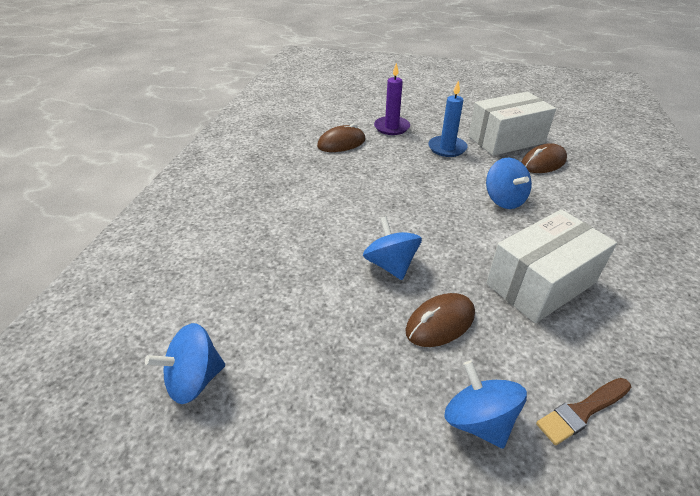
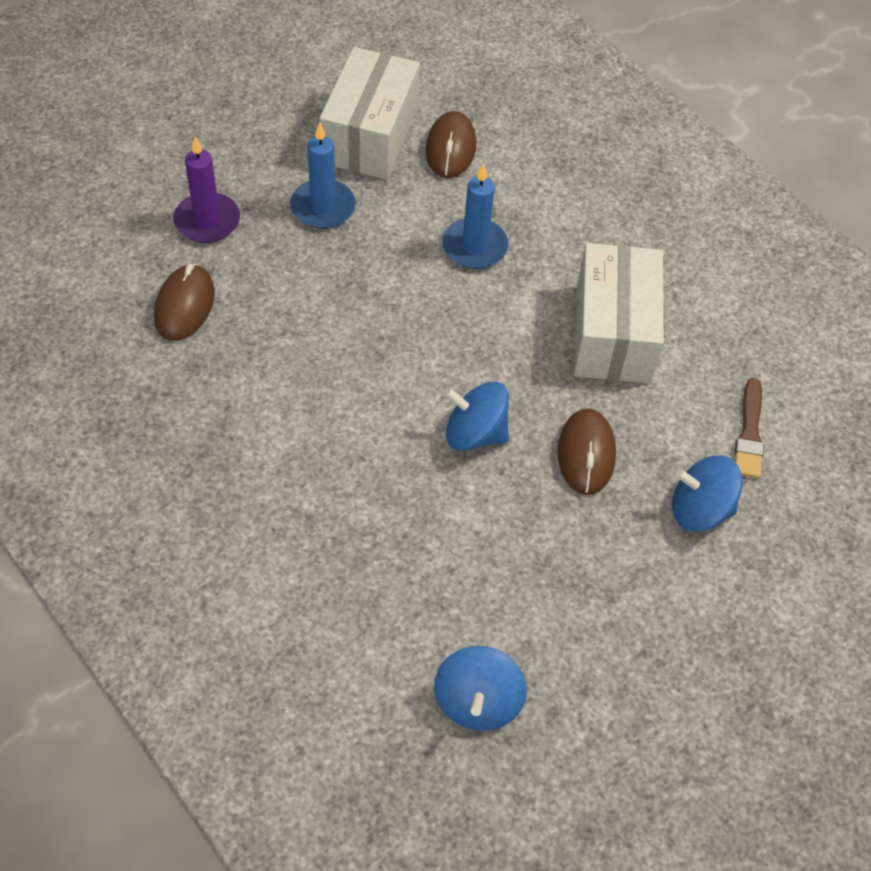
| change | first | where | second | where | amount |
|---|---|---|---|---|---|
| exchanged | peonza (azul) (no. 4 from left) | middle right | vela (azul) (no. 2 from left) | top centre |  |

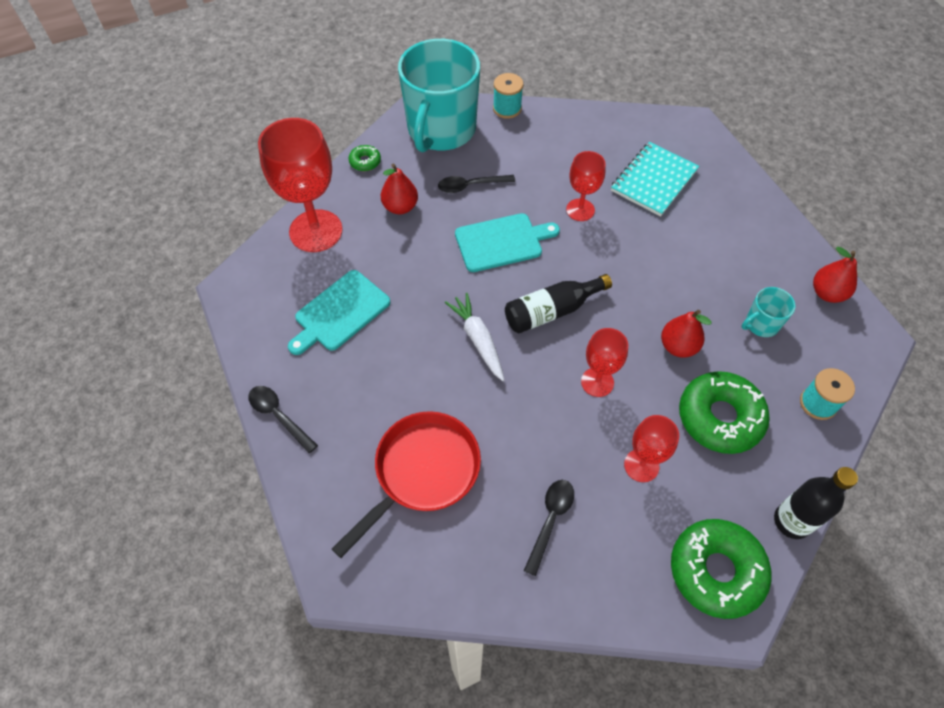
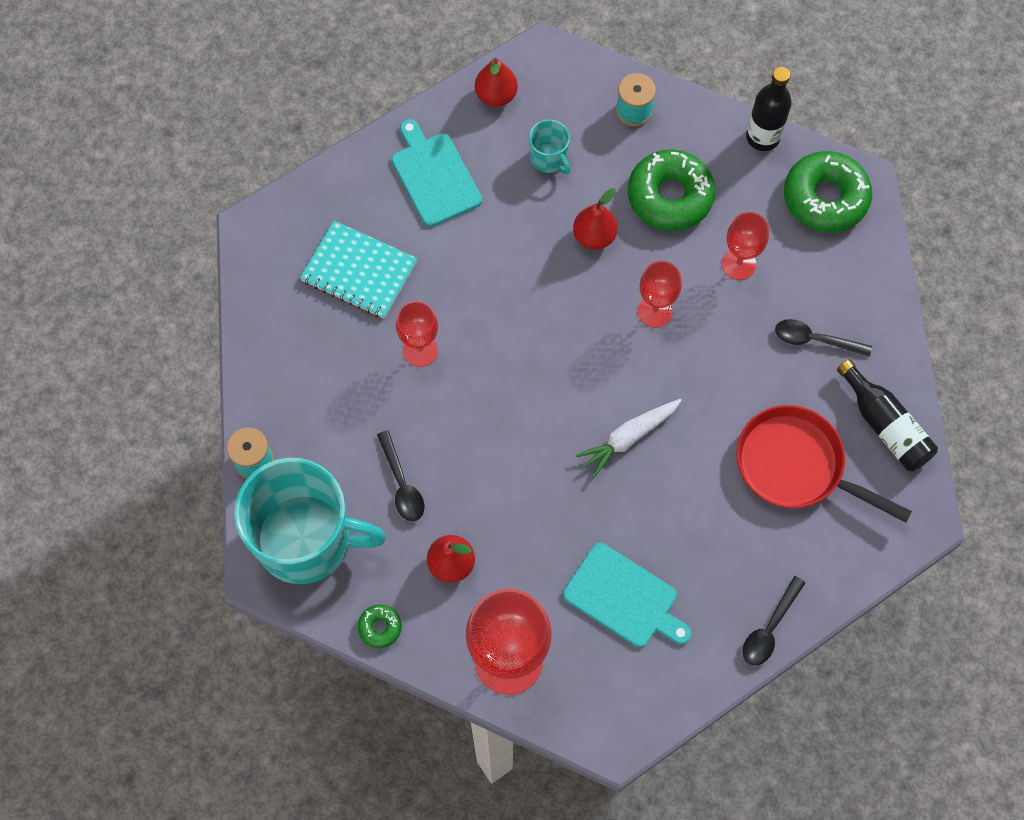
| change | first | where | second | where | amount |
|---|---|---|---|---|---|
| relocated | tabla de cortar (turquesa) (no. 2 from left in the first image) | centre | tabla de cortar (turquesa) (no. 1 from left) | top centre |  |
| relocated | botella (negro) (no. 1 from left in the first image) | centre | botella (negro) (no. 2 from left) | middle right |  |

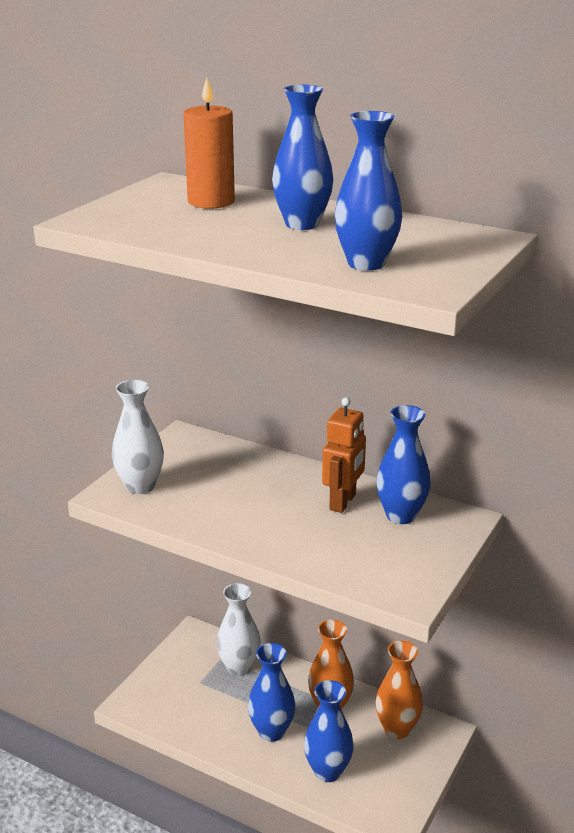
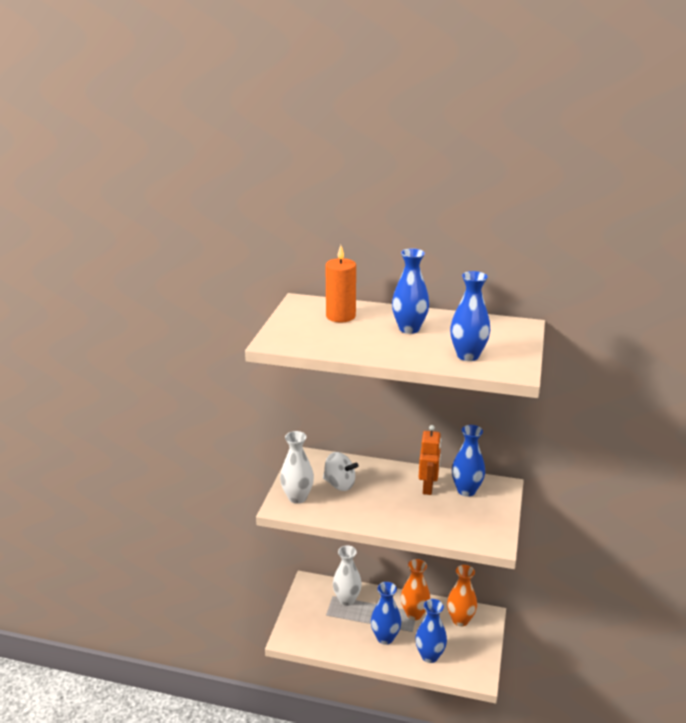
| change | first | where | second | where | amount |
|---|---|---|---|---|---|
| appeared |  |  | peonza (blanco) | centre |  |

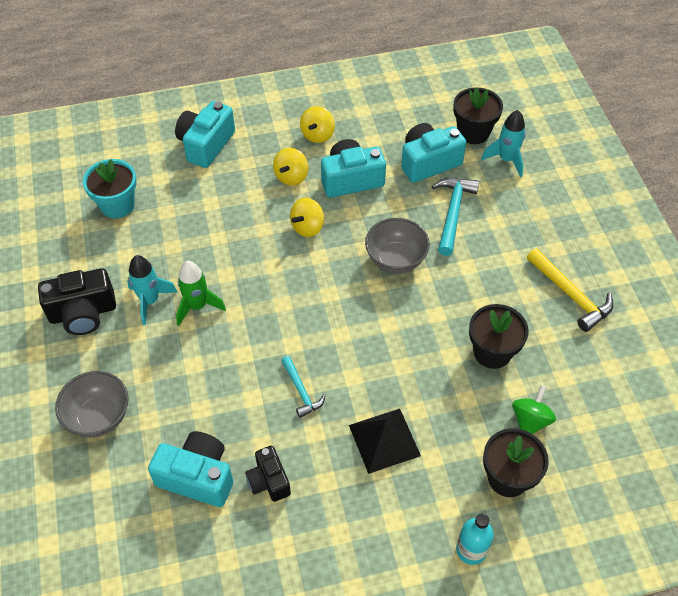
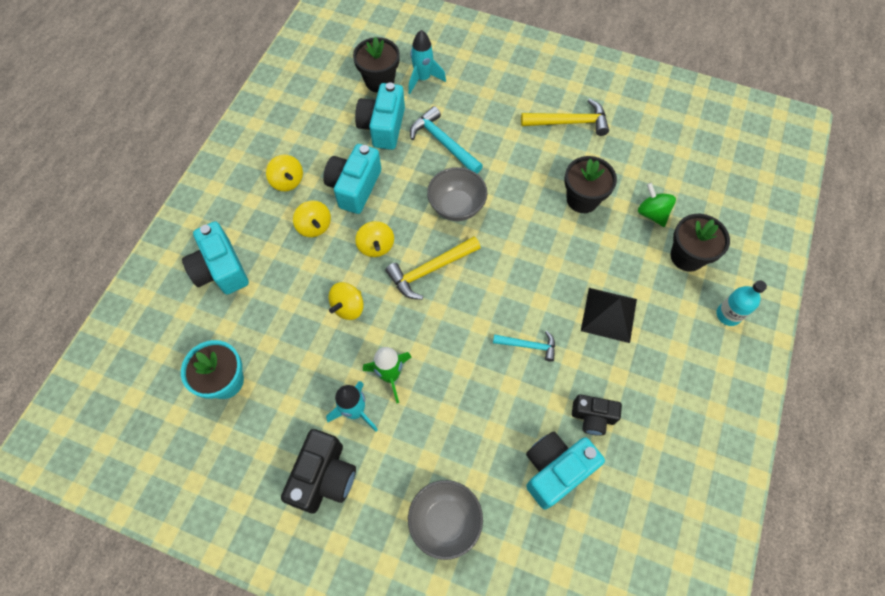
| change | first | where | second | where | amount |
|---|---|---|---|---|---|
| appeared |  |  | peonza (amarillo) (no. 3 from left) | centre |  |
| appeared |  |  | martillo (amarillo) (no. 1 from left) | centre |  |

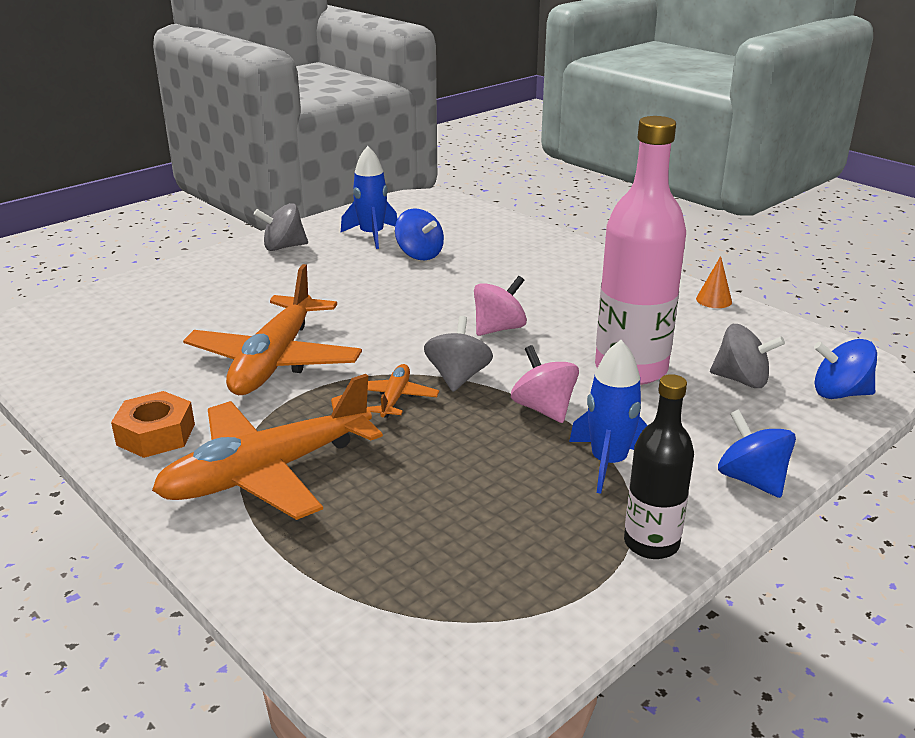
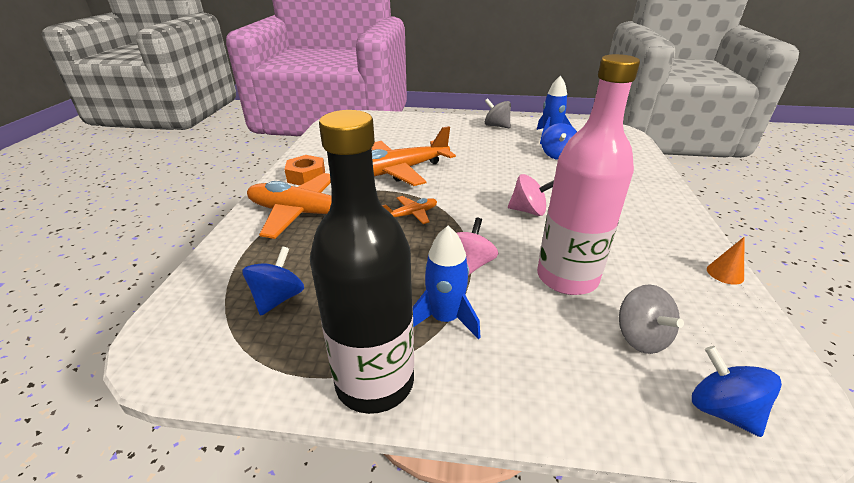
| change | first | where | second | where | amount |
|---|---|---|---|---|---|
| missing | peonza (gris) (no. 2 from left) | centre |  |  |  |
| size | botella (negro) | middle right |  | centre | x1.72 |
| relocated | peonza (azul) (no. 2 from left in the first image) | middle right | peonza (azul) (no. 1 from left) | middle left |  |

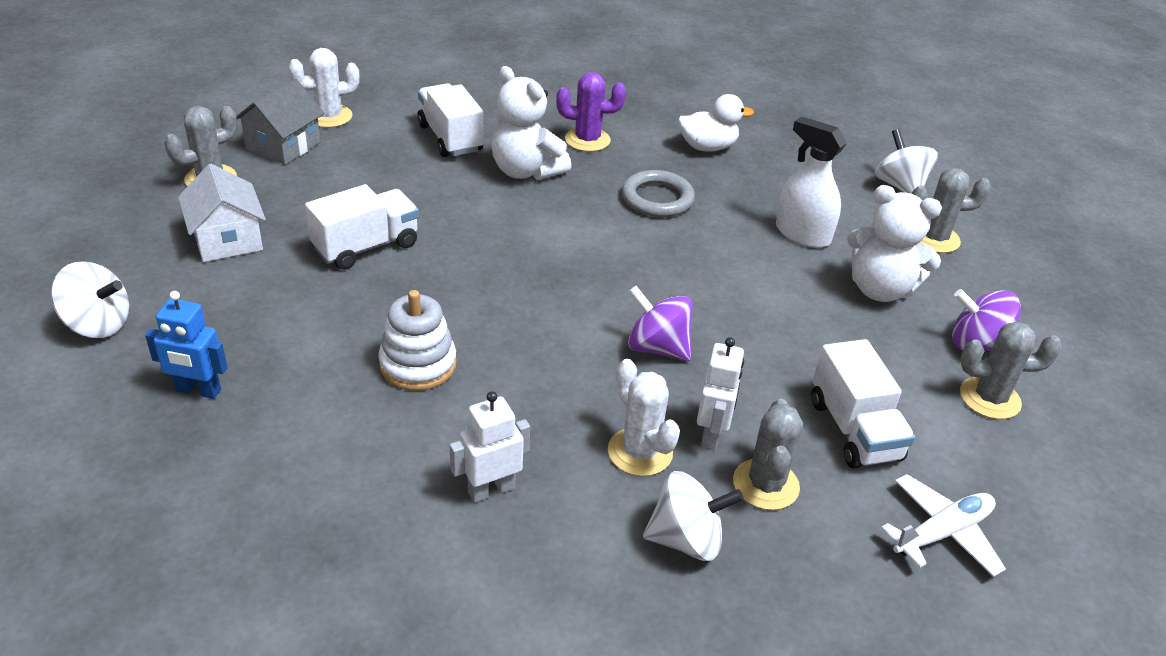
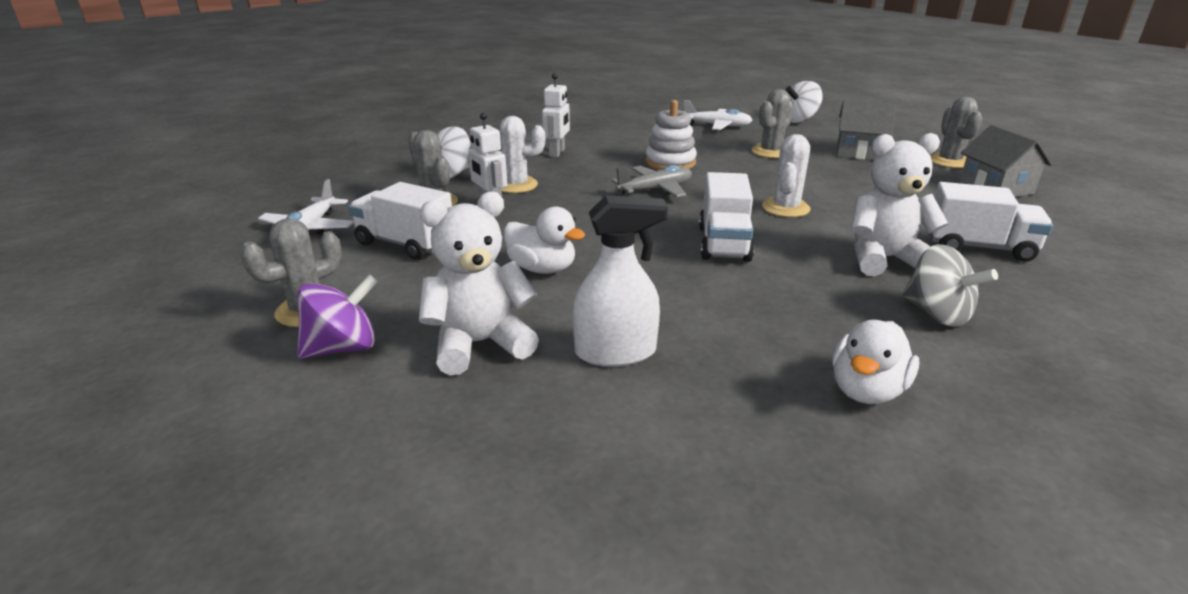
| change | first | where | second | where | amount |
|---|---|---|---|---|---|
| exchanged | robot (azul) | middle left | avión (blanco) (no. 2 from left) | top centre |  |
| colour | casa (blanco) | top left | casa (gris) (no. 1 from left) | top right |  |
| relocated | cactus (blanco) (no. 1 from left in the first image) | top left | cactus (blanco) (no. 2 from left) | top centre |  |
| relocated | camión (blanco) (no. 1 from left in the first image) | middle left | camión (blanco) (no. 2 from left) | centre |  |
| exchanged | cactus (morado) | top centre | peonza (gris) | middle right |  |
| missing | anillo (gris) | top centre |  |  |  |
| missing | peonza (morado) (no. 1 from left) | centre |  |  |  |
| missing | peonza (blanco) (no. 3 from left) | top right |  |  |  |
| relocated | cactus (gris) (no. 3 from left) | top right |  | top centre |  |
| appeared |  |  | pato (blanco) (no. 1 from left) | centre |  |
| appeared |  |  | avión (gris) | top centre |  |

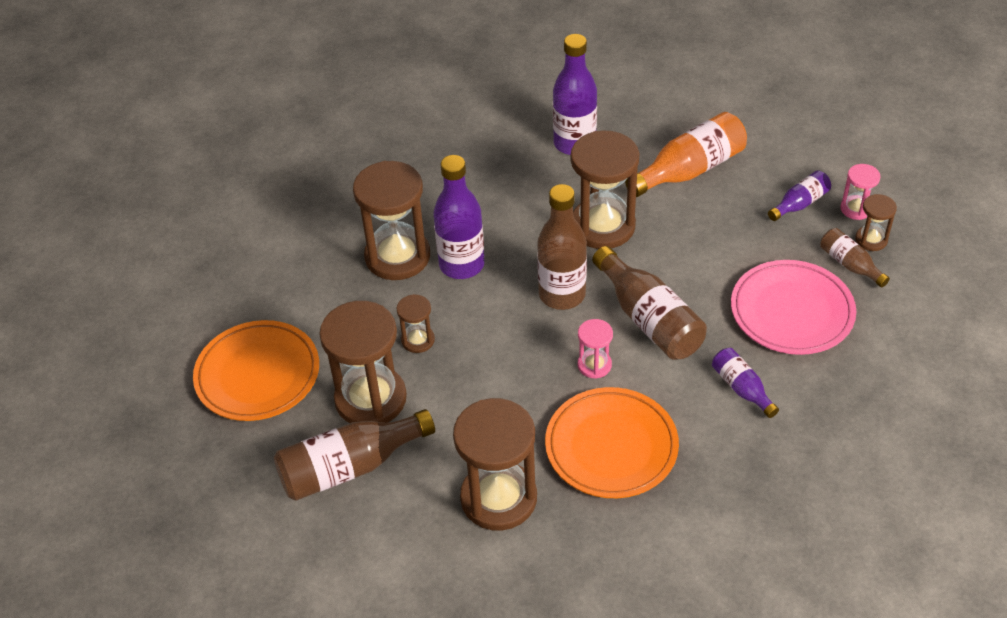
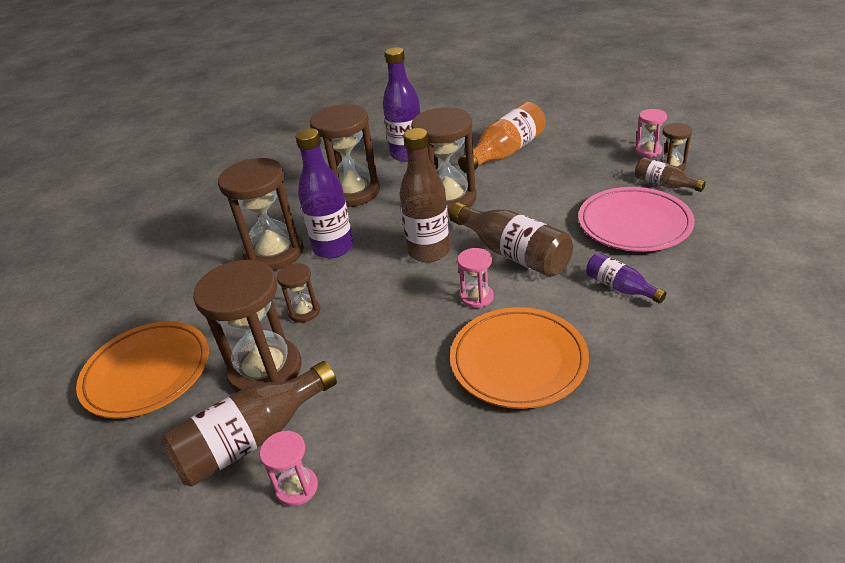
| change | first | where | second | where | amount |
|---|---|---|---|---|---|
| relocated | reloj de arena (marrón) (no. 4 from left) | bottom centre |  | top centre |  |
| missing | botella (morado) (no. 4 from left) | top right |  |  |  |
| appeared |  |  | reloj de arena (rosa) (no. 1 from left) | bottom centre |  |

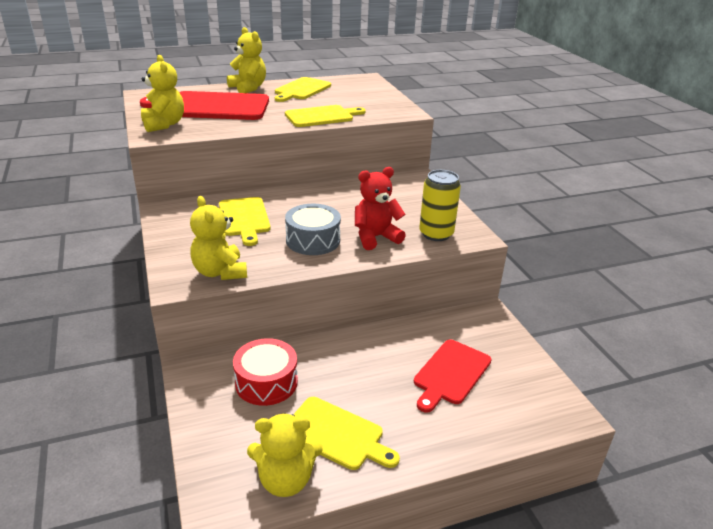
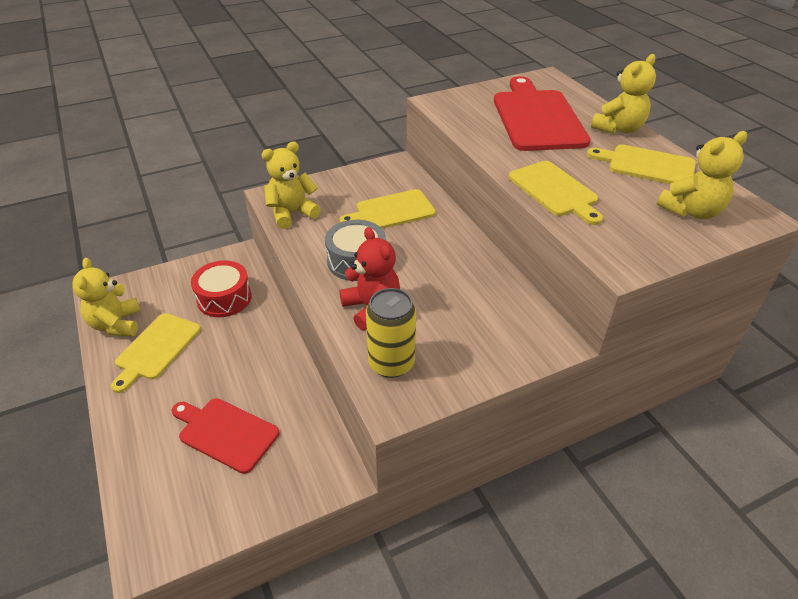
| change | first | where | second | where | amount |
|---|---|---|---|---|---|
| relocated | osito (amarillo) (no. 1 from left in the first image) | top left | osito (amarillo) (no. 4 from left) | top right |  |

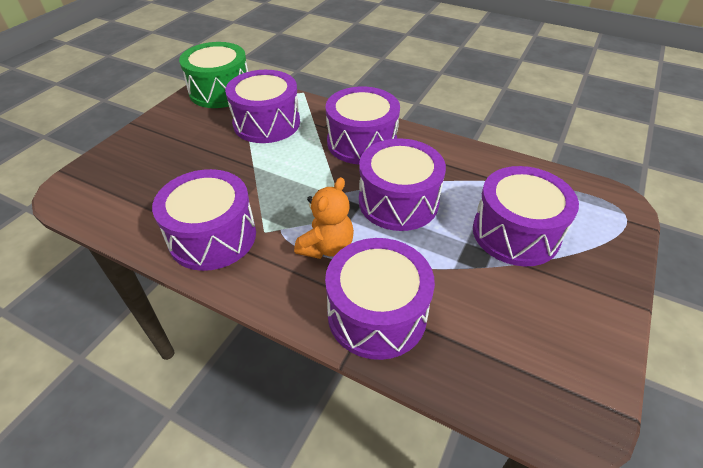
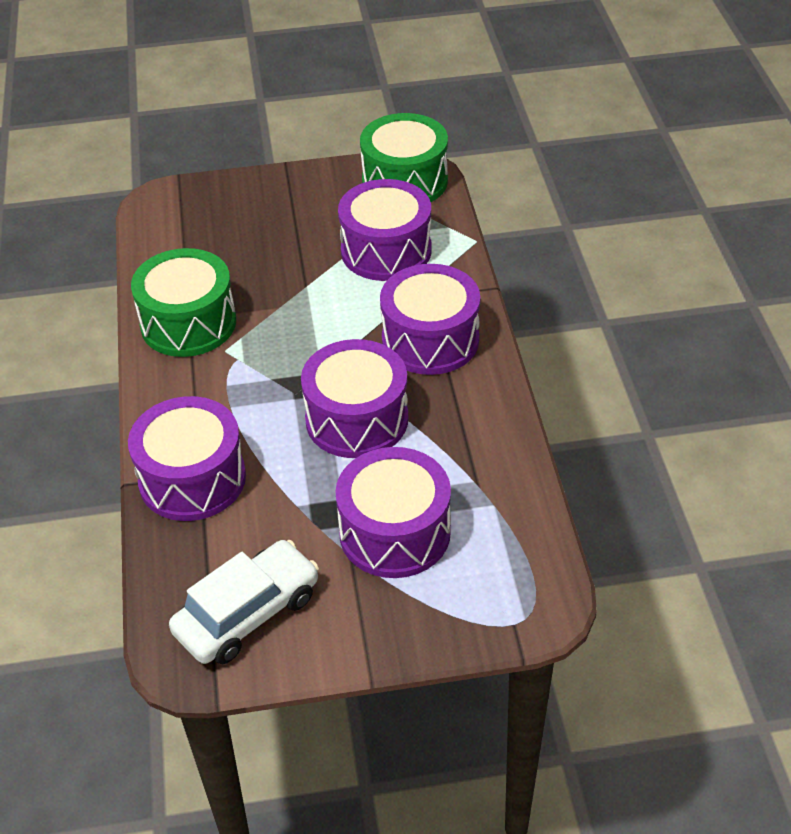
| change | first | where | second | where | amount |
|---|---|---|---|---|---|
| colour | tambor (morado) (no. 1 from left) | middle left | tambor (verde) (no. 1 from left) | middle left |  |
| missing | osito (naranja) | centre |  |  |  |
| appeared |  |  | coche (blanco) | bottom left |  |

